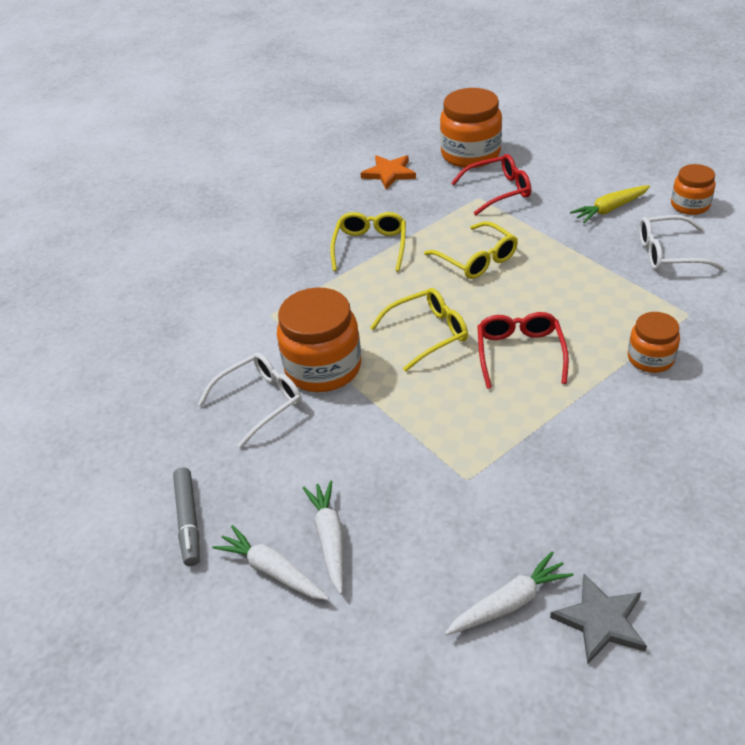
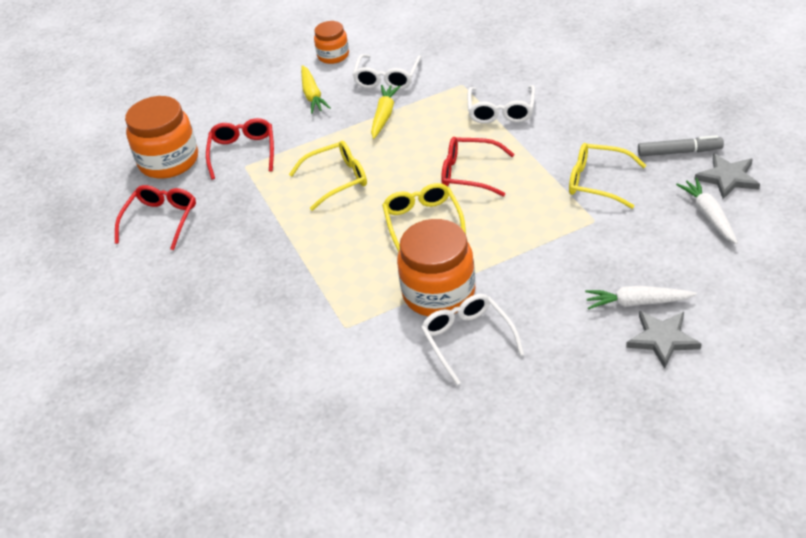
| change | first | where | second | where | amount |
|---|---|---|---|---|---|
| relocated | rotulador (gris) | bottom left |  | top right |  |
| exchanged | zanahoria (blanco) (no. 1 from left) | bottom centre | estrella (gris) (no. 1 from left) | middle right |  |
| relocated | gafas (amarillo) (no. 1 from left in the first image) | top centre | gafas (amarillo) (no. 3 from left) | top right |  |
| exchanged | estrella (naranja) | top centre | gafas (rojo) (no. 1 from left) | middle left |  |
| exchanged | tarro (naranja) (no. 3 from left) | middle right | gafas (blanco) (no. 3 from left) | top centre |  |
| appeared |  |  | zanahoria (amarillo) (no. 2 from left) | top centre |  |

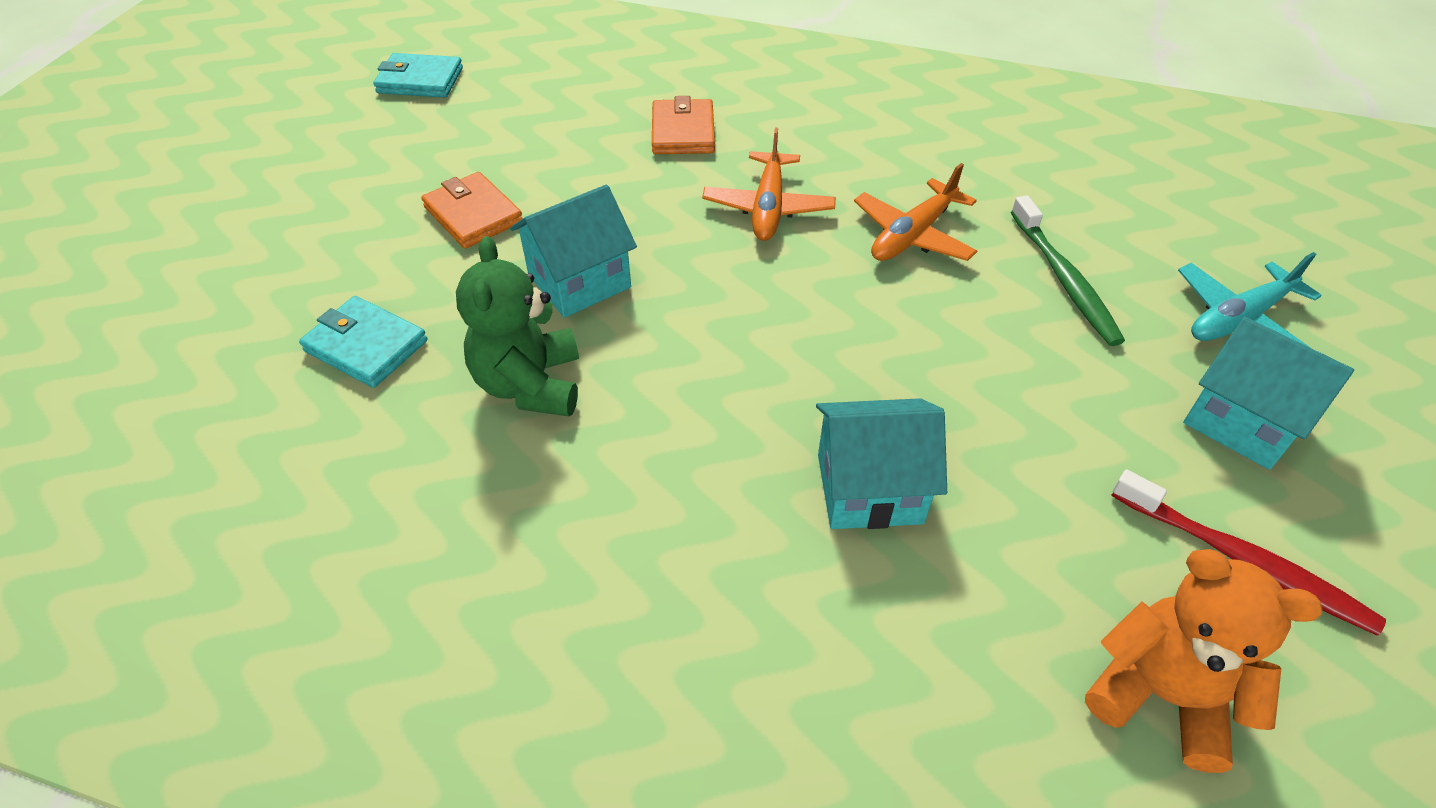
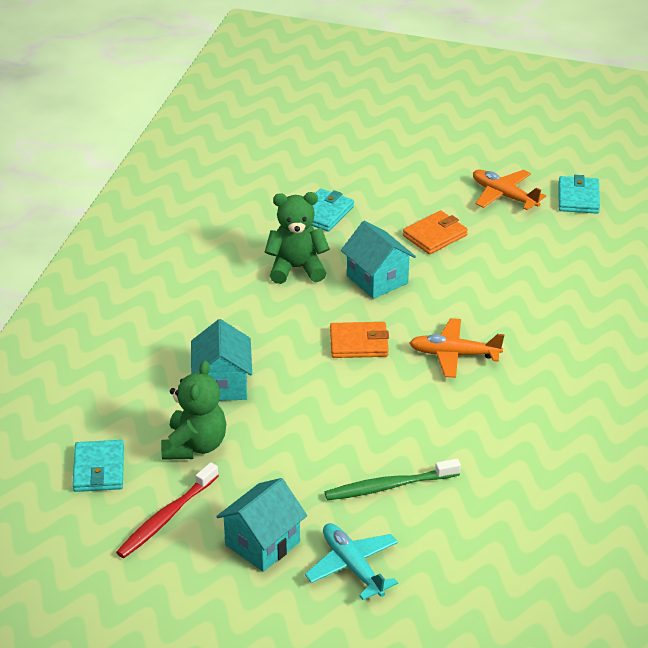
| change | first | where | second | where | amount |
|---|---|---|---|---|---|
| relocated | cartera (naranja) (no. 2 from left in the first image) | top centre | cartera (naranja) (no. 1 from left) | centre |  |
| relocated | avión (naranja) (no. 2 from left) | top centre |  | top right |  |
| exchanged | osito (naranja) | bottom right | cartera (turquesa) (no. 1 from left) | bottom left |  |
| appeared |  |  | osito (verde) (no. 1 from left) | middle left |  |

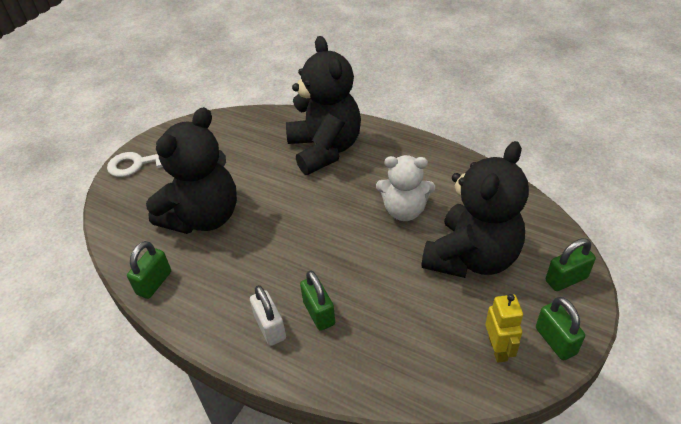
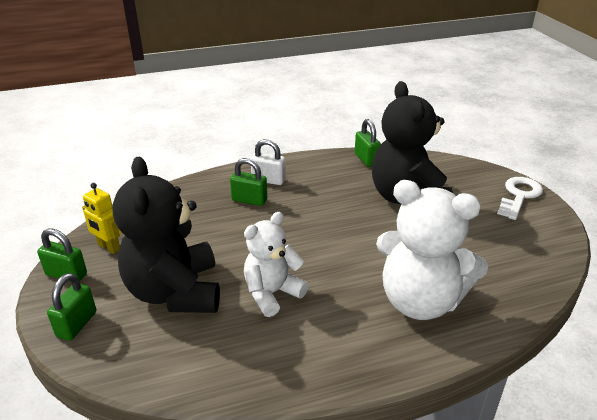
| change | first | where | second | where | amount |
|---|---|---|---|---|---|
| colour | osito (negro) (no. 2 from left) | top centre | osito (blanco) (no. 2 from left) | middle right |  |

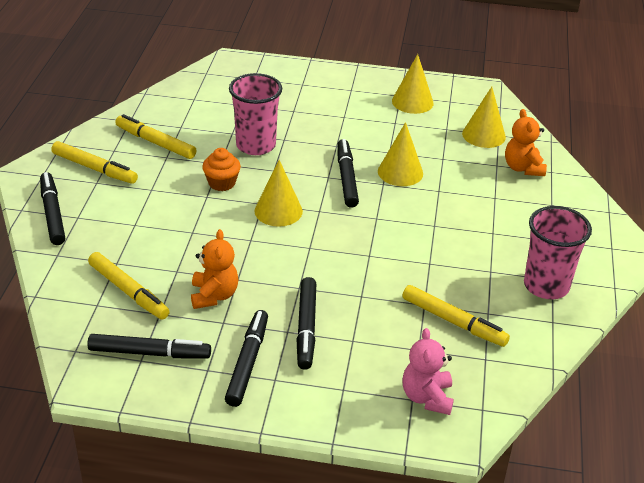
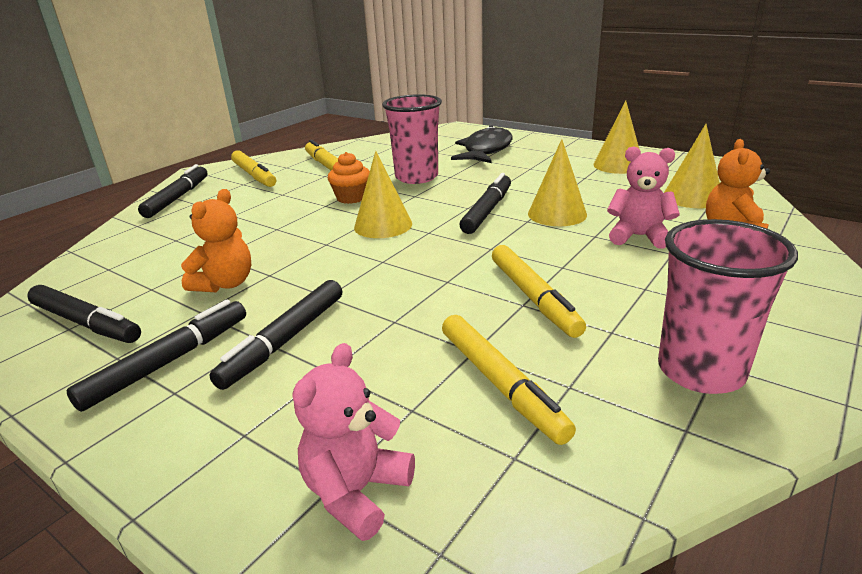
| change | first | where | second | where | amount |
|---|---|---|---|---|---|
| relocated | rotulador (amarillo) (no. 2 from left in the first image) | middle left | rotulador (amarillo) (no. 4 from left) | centre |  |
| appeared |  |  | pez (negro) | top centre |  |
| appeared |  |  | osito (rosa) (no. 2 from left) | middle right |  |

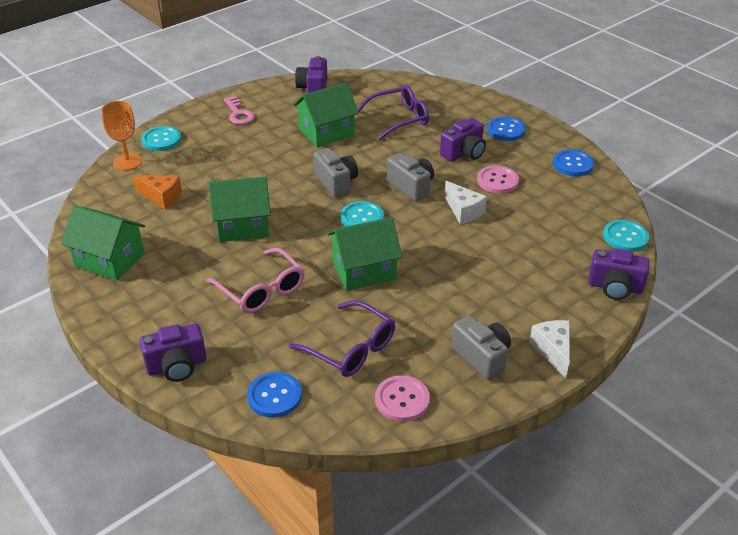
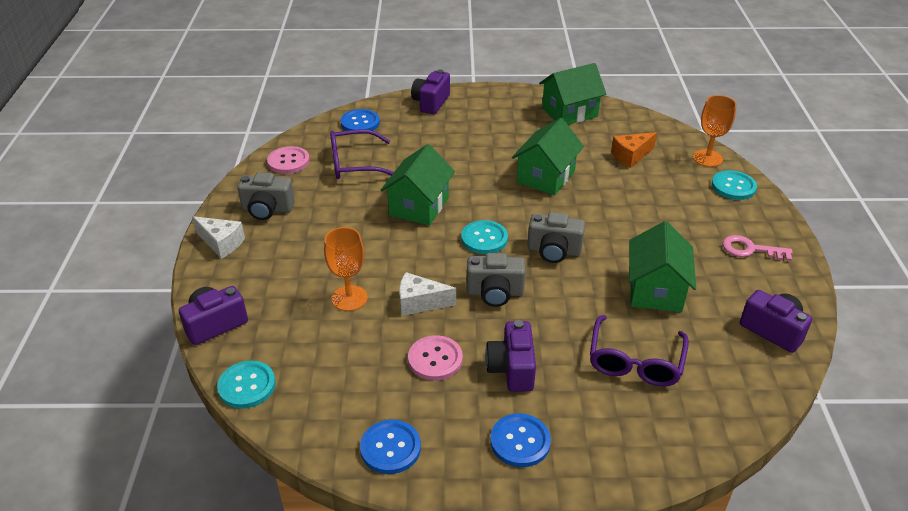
| change | first | where | second | where | amount |
|---|---|---|---|---|---|
| missing | gafas (rosa) | centre |  |  |  |
| appeared |  |  | copa (naranja) (no. 1 from left) | centre |  |

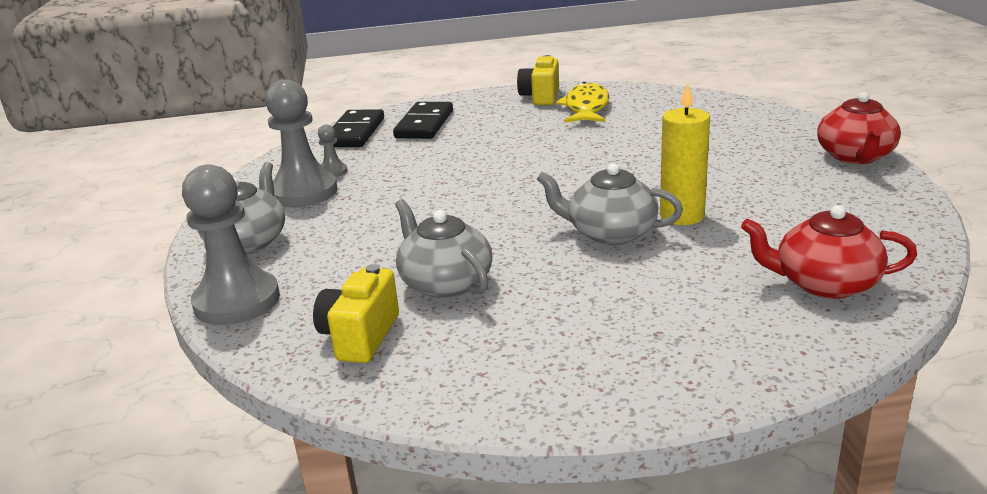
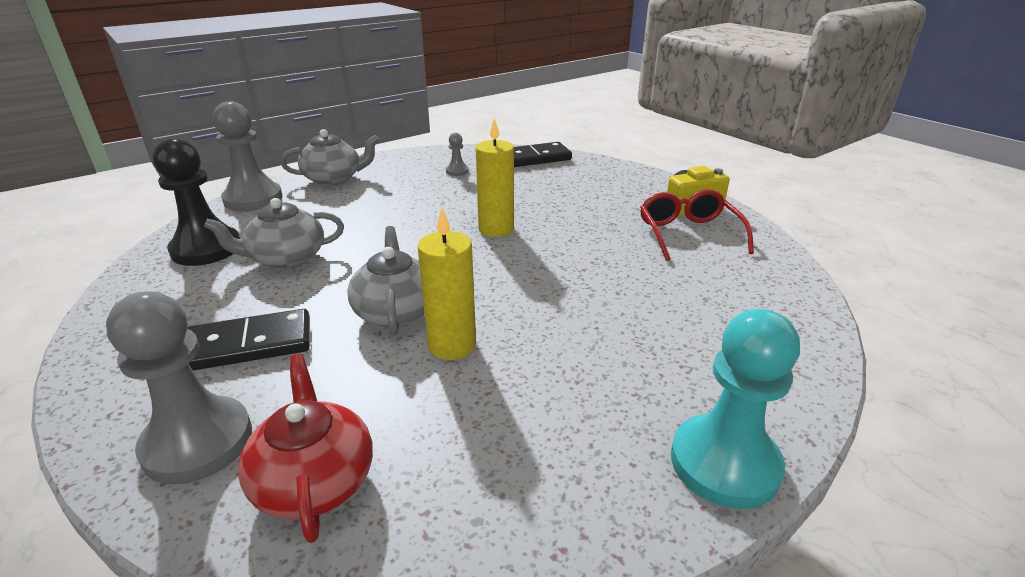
| change | first | where | second | where | amount |
|---|---|---|---|---|---|
| relocated | peón (gris) (no. 2 from left in the first image) | top left | peón (gris) (no. 1 from left) | bottom left |  |
| exchanged | cámara (amarillo) (no. 1 from left) | centre | peón (negro) | middle left |  |
| relocated | ficha de dominó (negro) (no. 2 from left in the first image) | top centre | ficha de dominó (negro) (no. 1 from left) | middle left |  |
| spun | tetera (gris) (no. 2 from left in the first image) | centre | tetera (gris) (no. 1 from left) | middle left | 135 degrees counterclockwise |
| exchanged | pez (amarillo) | top centre | gafas (rojo) | middle right |  |
| exchanged | tetera (rojo) (no. 2 from left) | top right | peón (turquesa) | bottom right |  |
| appeared |  |  | vela (amarillo) (no. 2 from left) | top centre |  |

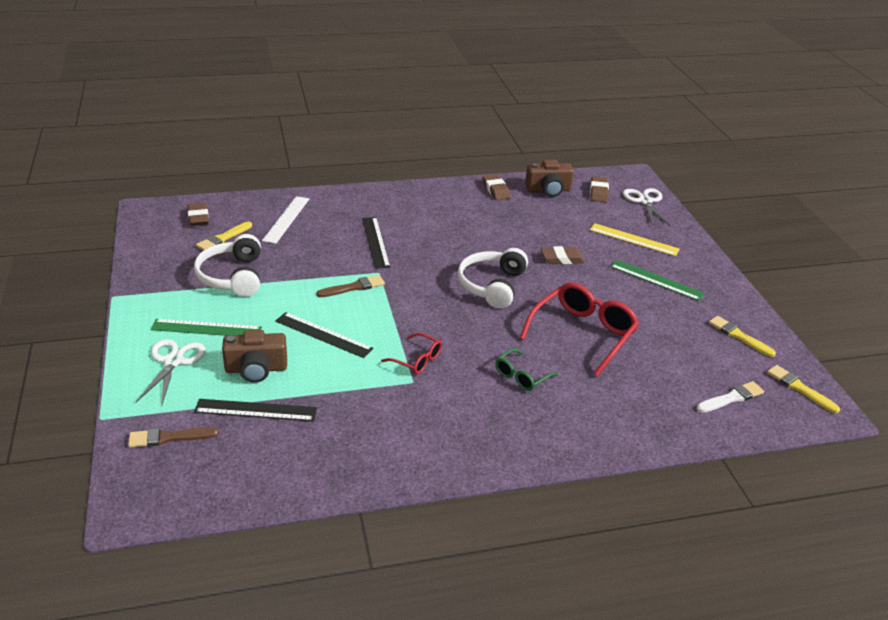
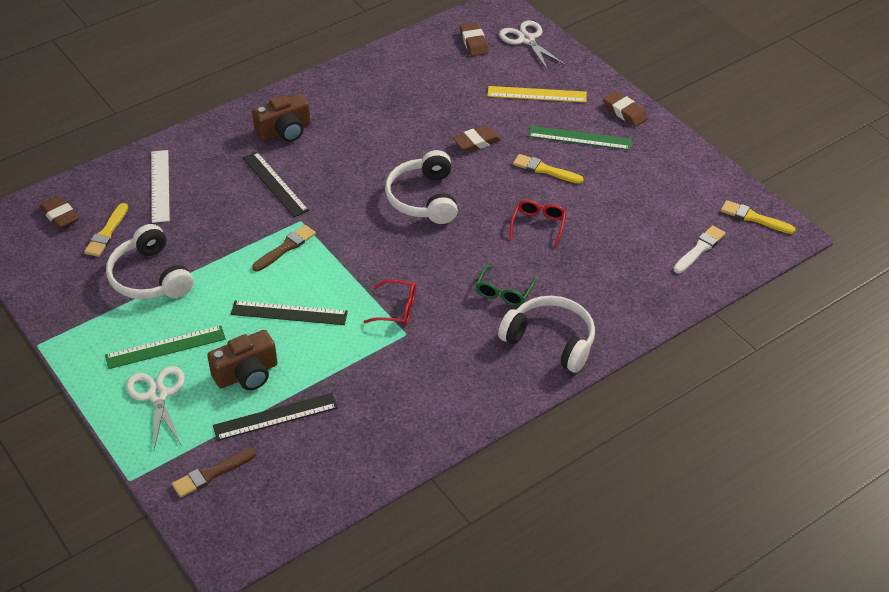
| change | first | where | second | where | amount |
|---|---|---|---|---|---|
| relocated | goma de borrar (marrón) (no. 2 from left in the first image) | top centre | goma de borrar (marrón) (no. 4 from left) | top right |  |
| size | gafas (rojo) (no. 2 from left) | centre |  | centre | x0.52 |
| relocated | cámara (marrón) (no. 2 from left) | top centre |  | top left |  |
| relocated | pincel (amarillo) (no. 2 from left) | middle right |  | top centre |  |
| appeared |  |  | auriculares (blanco) (no. 3 from left) | centre |  |

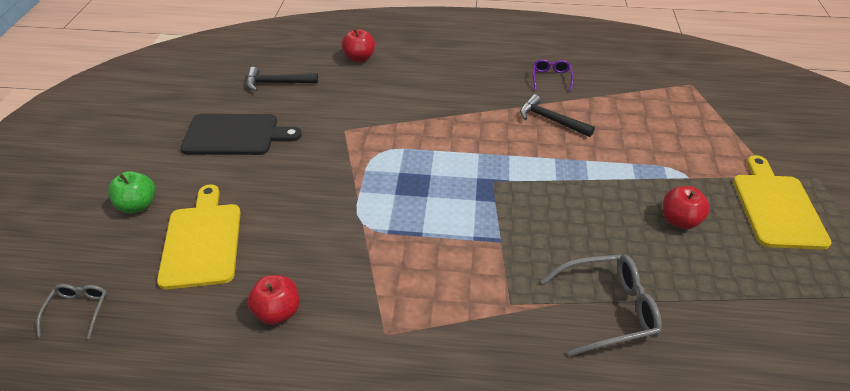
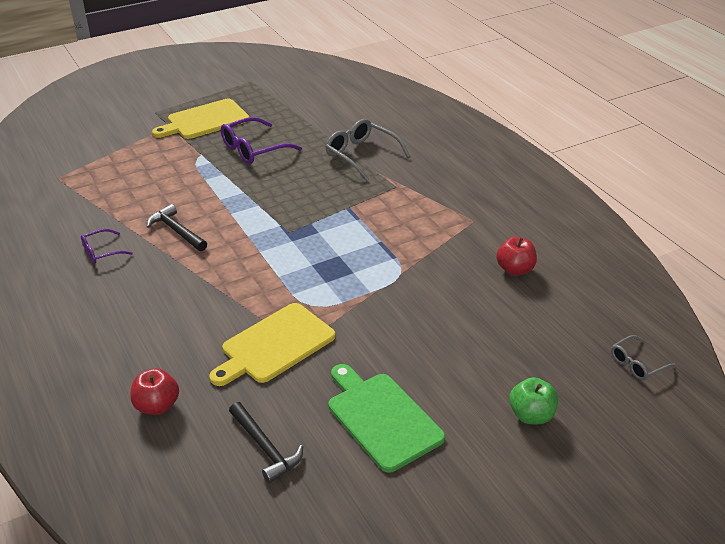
| change | first | where | second | where | amount |
|---|---|---|---|---|---|
| relocated | tabla de cortar (amarillo) (no. 1 from left in the first image) | middle left | tabla de cortar (amarillo) (no. 2 from left) | centre |  |
| colour | tabla de cortar (negro) | middle left | tabla de cortar (verde) | bottom centre |  |
| spun | martillo (negro) (no. 2 from left in the first image) | top centre | martillo (negro) (no. 1 from left) | middle left | 135 degrees clockwise |
| exchanged | manzana (rojo) (no. 3 from left) | middle right | gafas (morado) (no. 2 from left) | top centre |  |

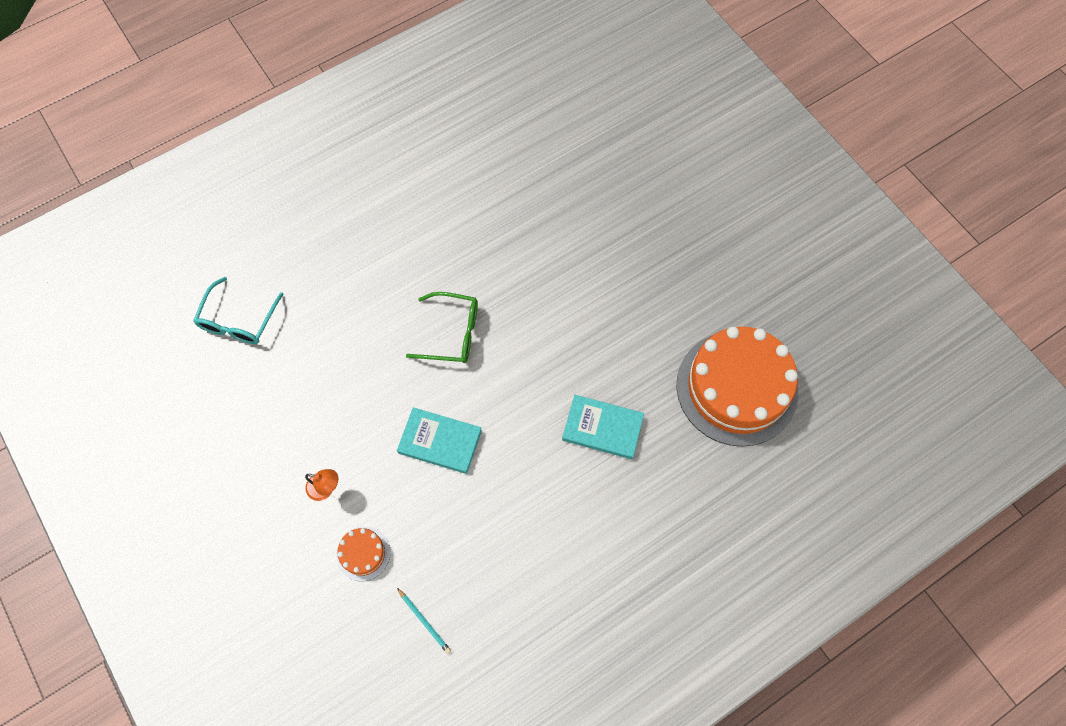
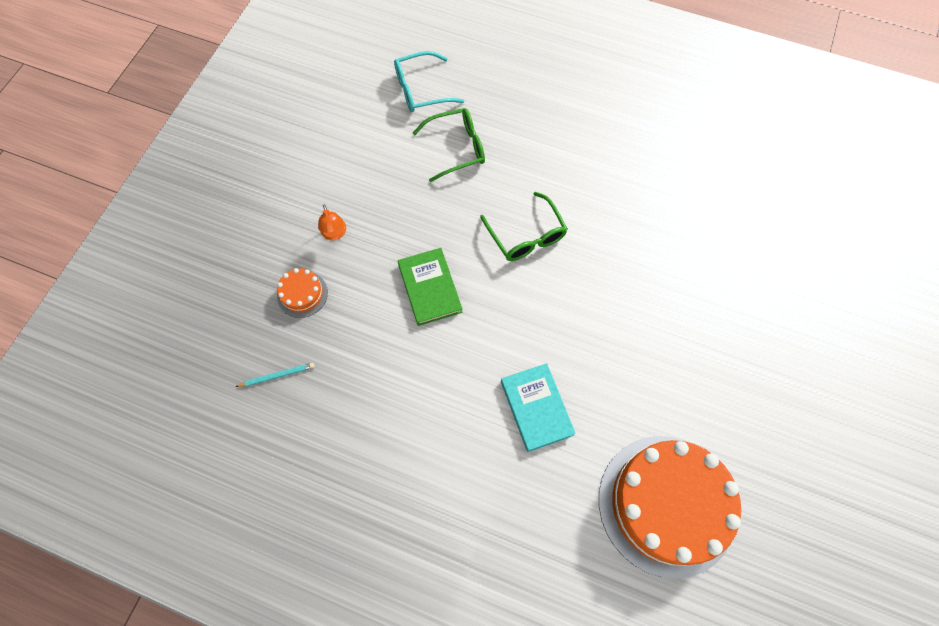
| change | first | where | second | where | amount |
|---|---|---|---|---|---|
| colour | libro (turquesa) (no. 1 from left) | centre | libro (verde) | centre |  |
| spun | lápiz (turquesa) | bottom centre |  | middle left | 120 degrees counterclockwise |
| appeared |  |  | gafas (verde) (no. 1 from left) | top centre |  |

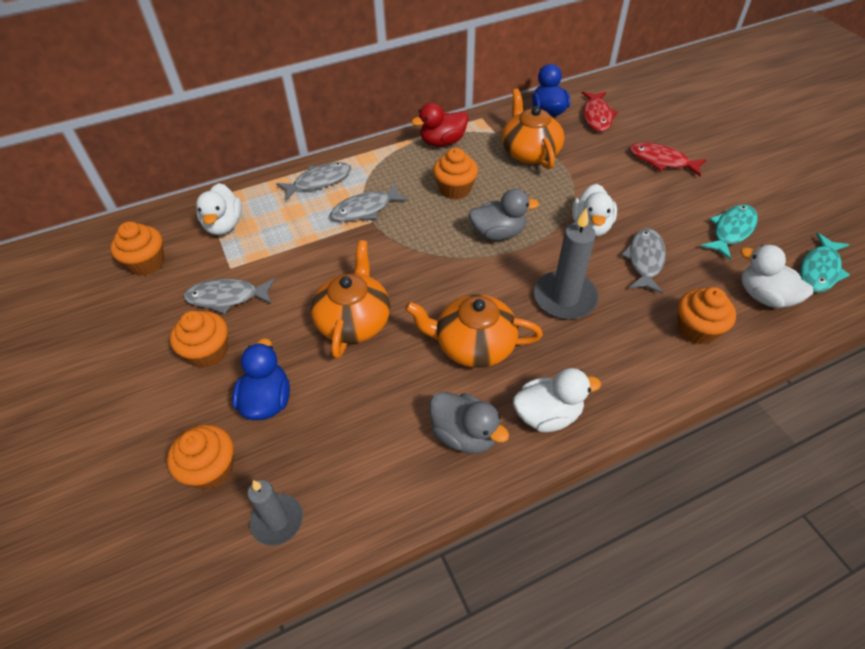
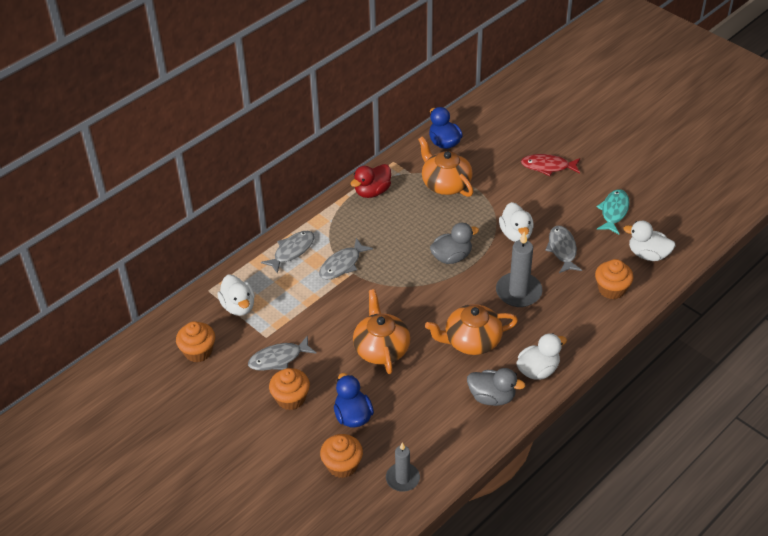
| change | first | where | second | where | amount |
|---|---|---|---|---|---|
| missing | magdalena (naranja) (no. 4 from left) | top centre |  |  |  |
| missing | pez (rojo) (no. 1 from left) | top right |  |  |  |
| missing | pez (turquesa) (no. 2 from left) | middle right |  |  |  |

